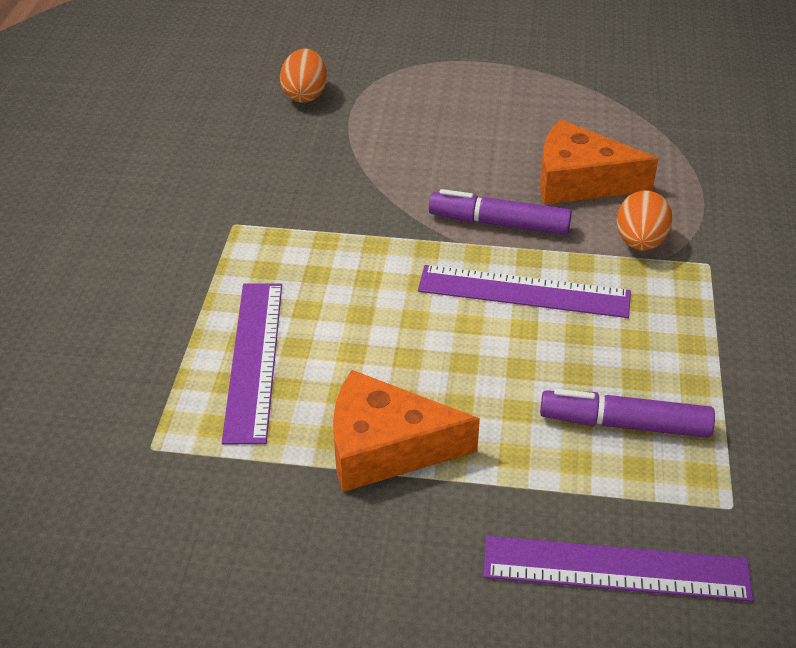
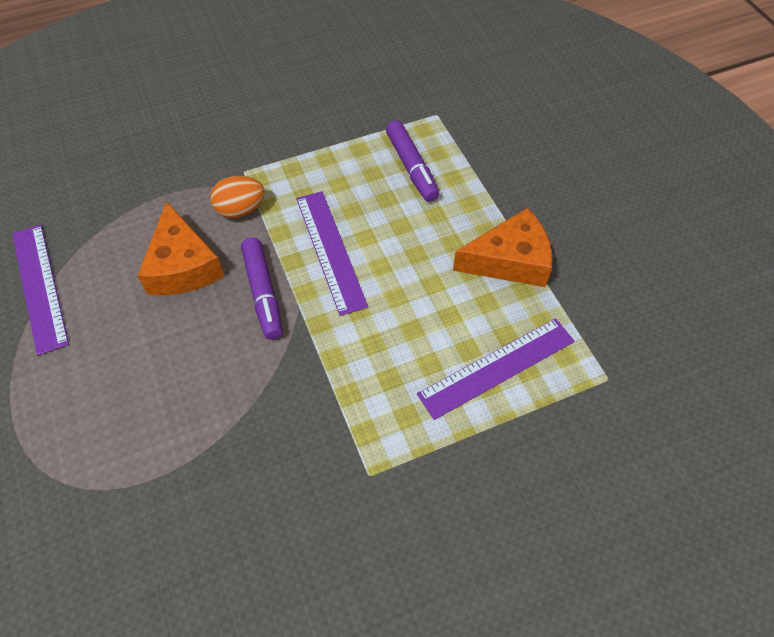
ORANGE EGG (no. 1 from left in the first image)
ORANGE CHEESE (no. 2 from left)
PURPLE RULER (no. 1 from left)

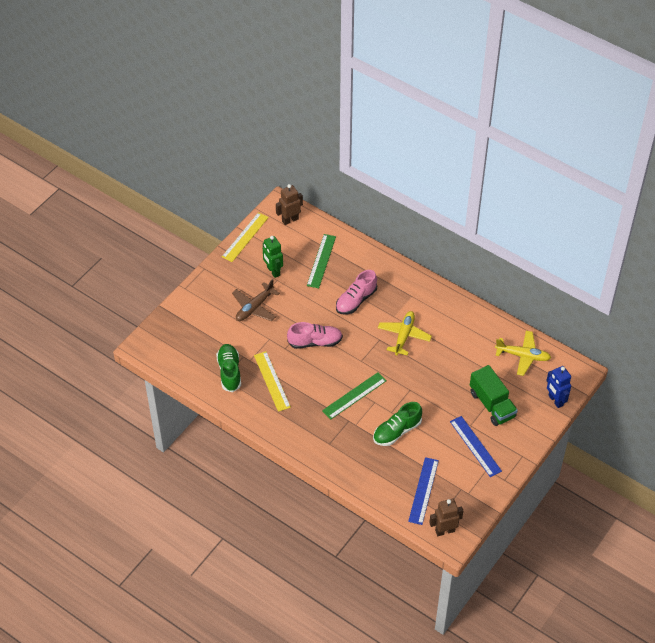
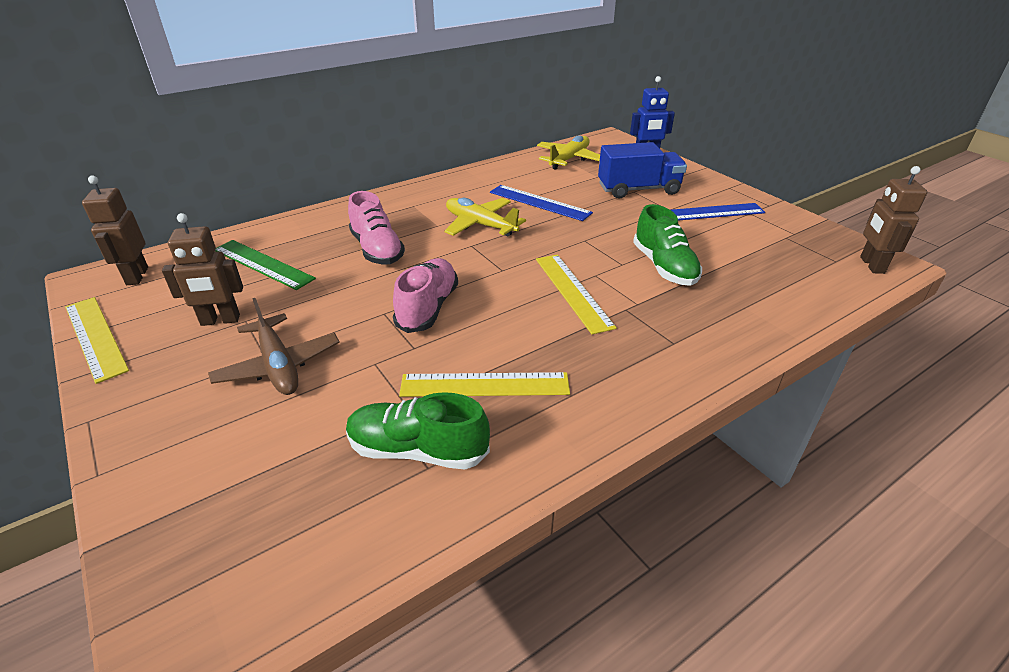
BROWN ROBOT (no. 2 from left)
YELLOW RULER (no. 3 from left)
BLUE RULER (no. 1 from left)
BLUE TRUCK

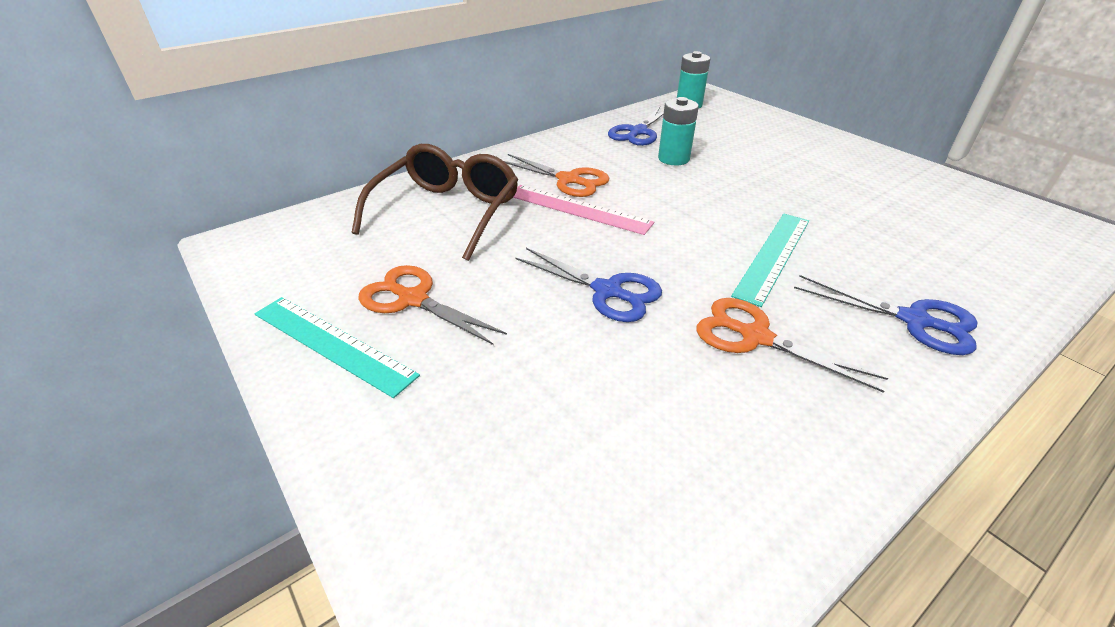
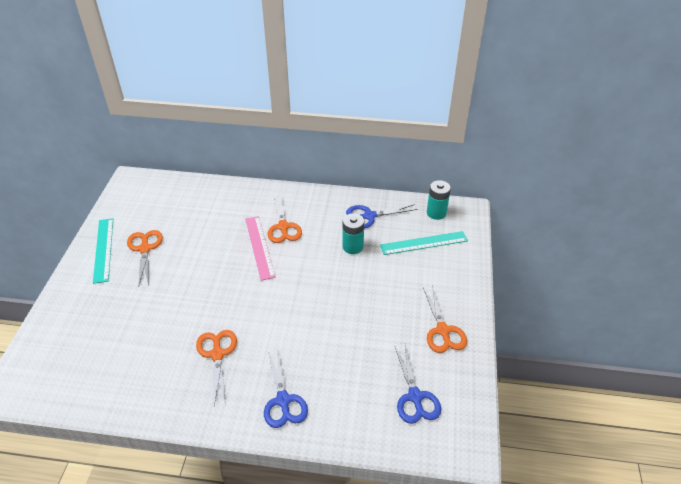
BROWN GLASSES
BLUE SCISSORS (no. 3 from left)
TURQUOISE RULER (no. 2 from left)
ORANGE SCISSORS (no. 4 from left)

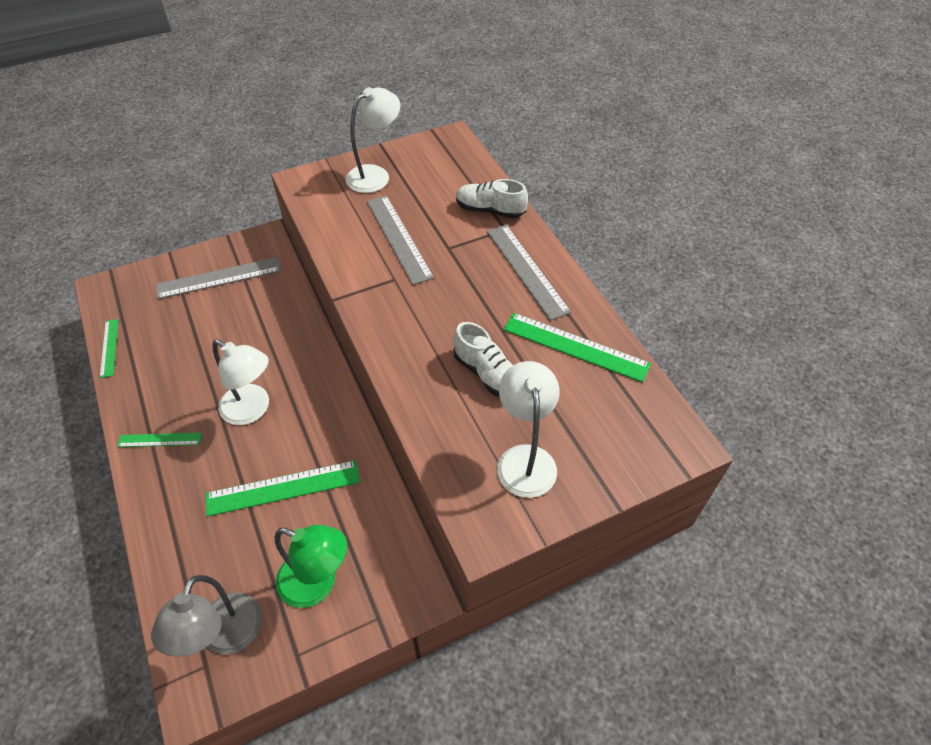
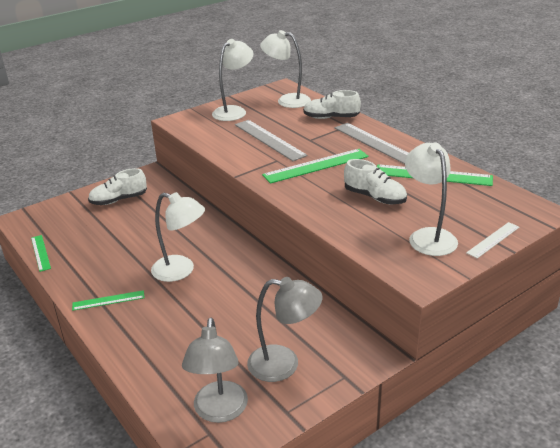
WHITE SHOE (no. 1 from left)
GREEN RULER (no. 3 from left)
GREY LAMP (no. 2 from left)
WHITE LAMP (no. 3 from left)
WHITE RULER

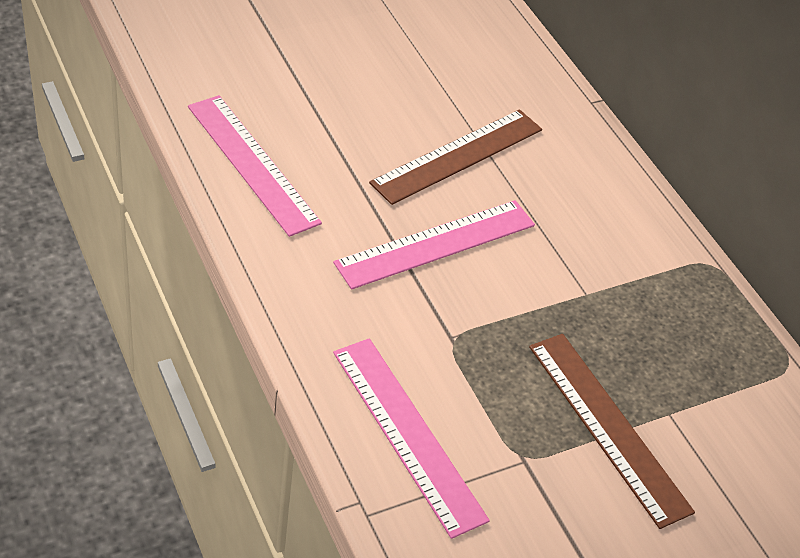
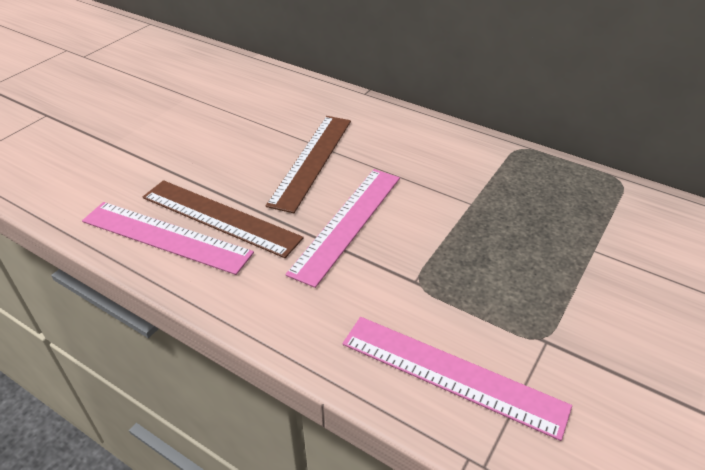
BROWN RULER (no. 1 from left)

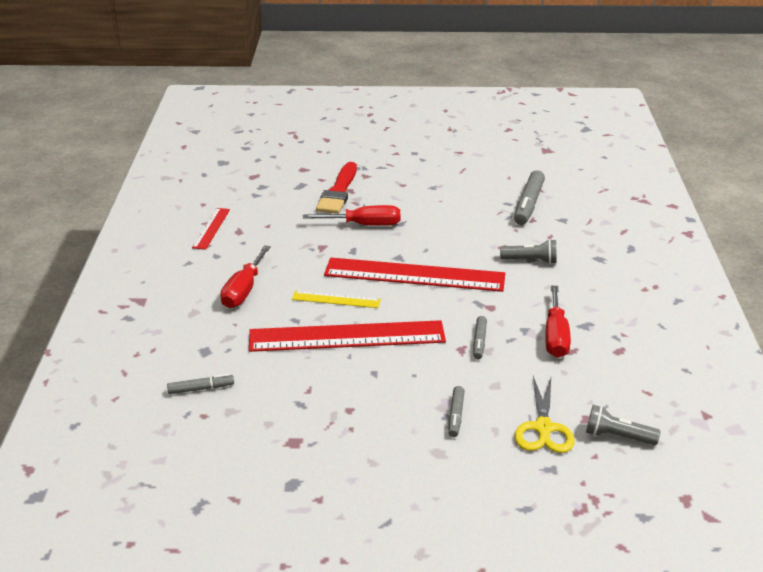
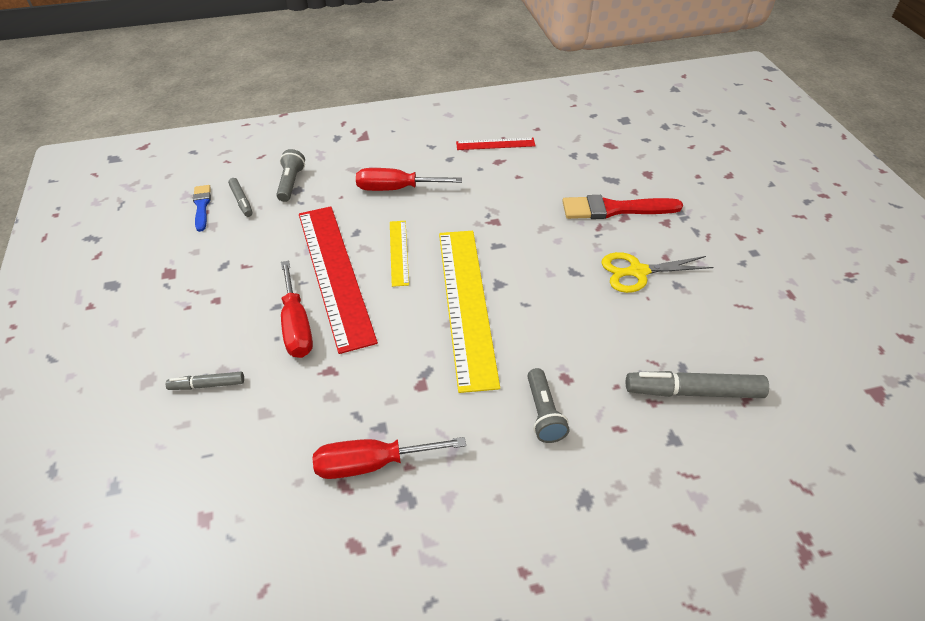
RED SCREWDRIVER (no. 1 from left)
YELLOW RULER (no. 2 from left)
GREY MARKER (no. 3 from left in the first image)
YELLOW SCISSORS
GREY FLASHLIGHT (no. 1 from left)
BLUE BRUSH

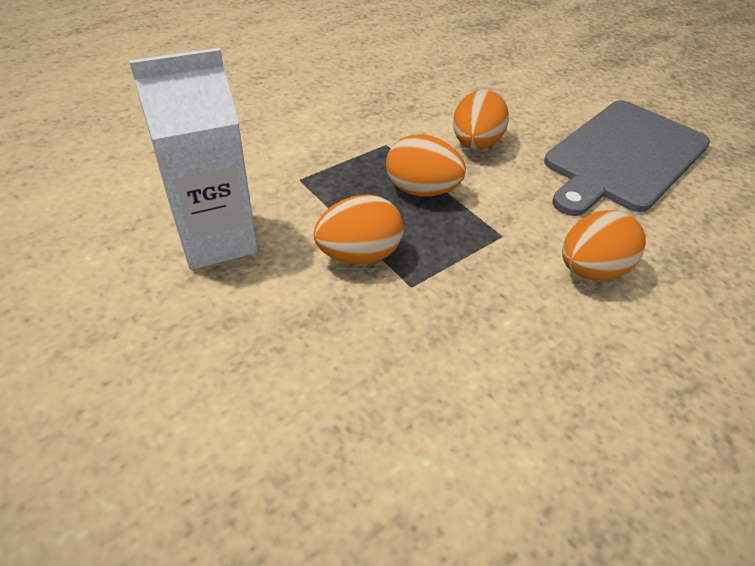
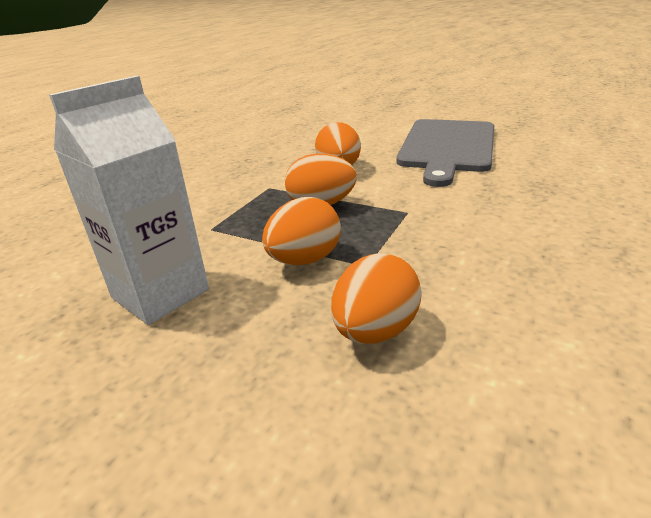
ORANGE EGG (no. 4 from left)

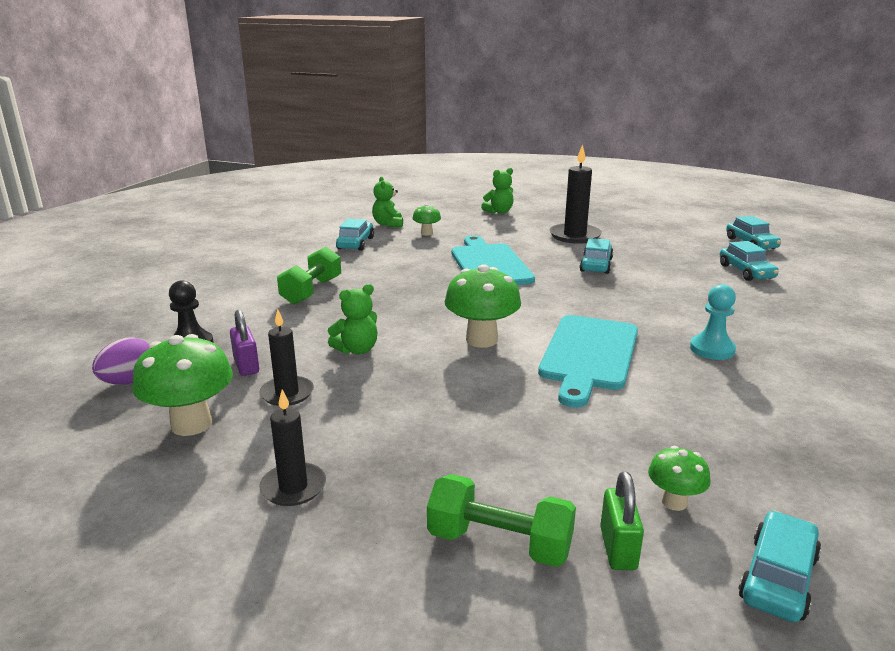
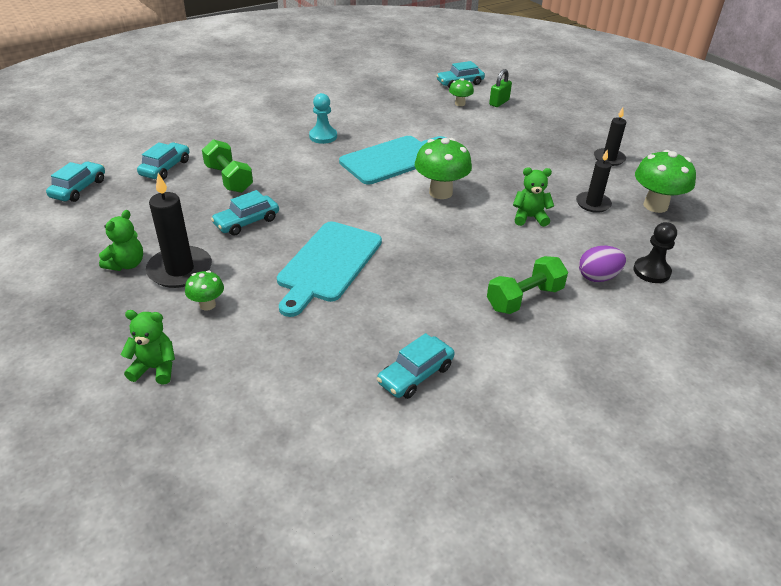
PURPLE EGG
PURPLE PADLOCK
GREEN TEDDY BEAR (no. 1 from left)
GREEN MUSHROOM (no. 1 from left)
GREEN DUMBBELL (no. 1 from left)

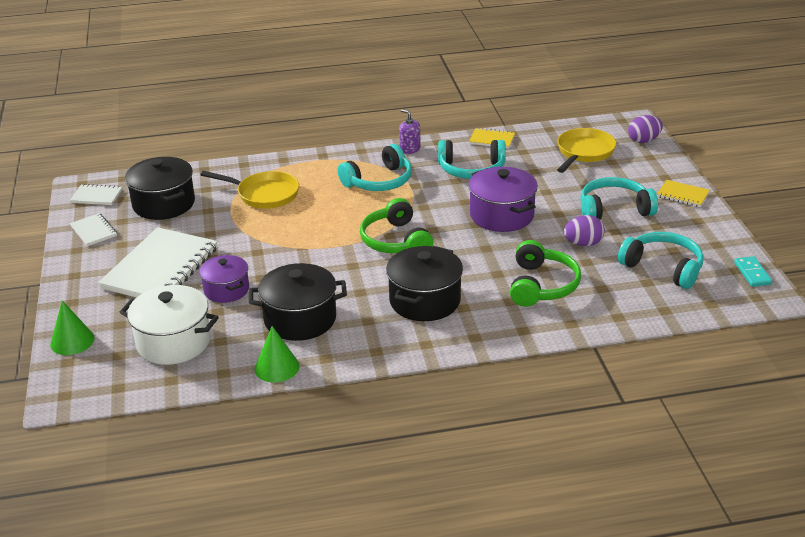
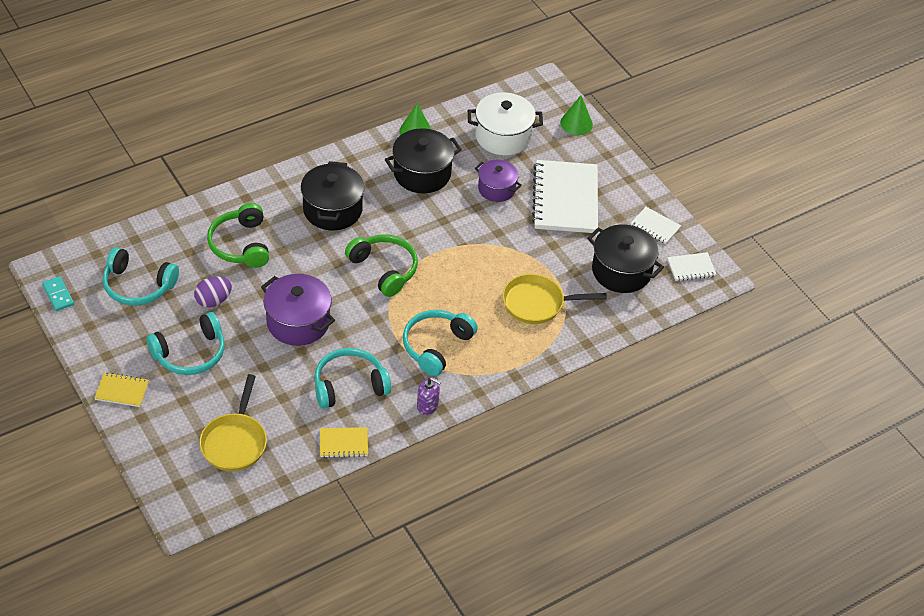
PURPLE EGG (no. 2 from left in the first image)

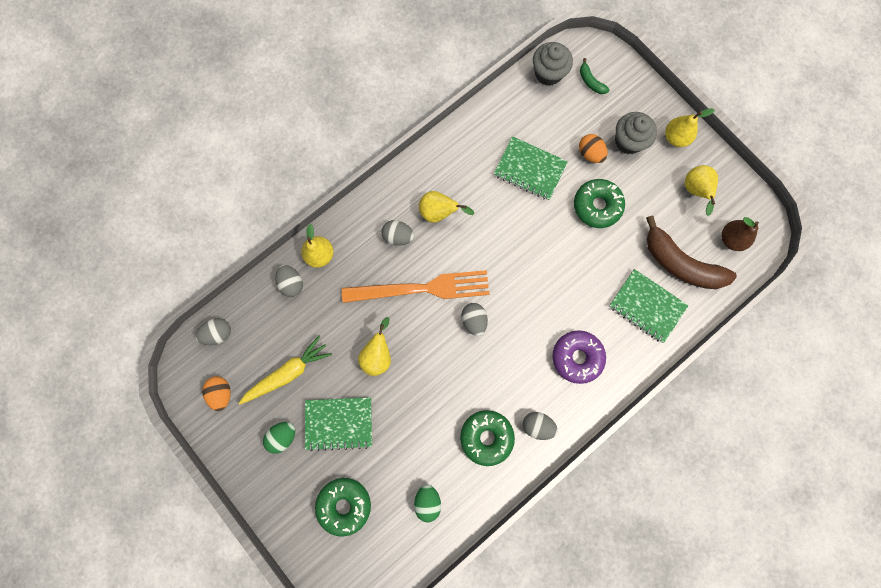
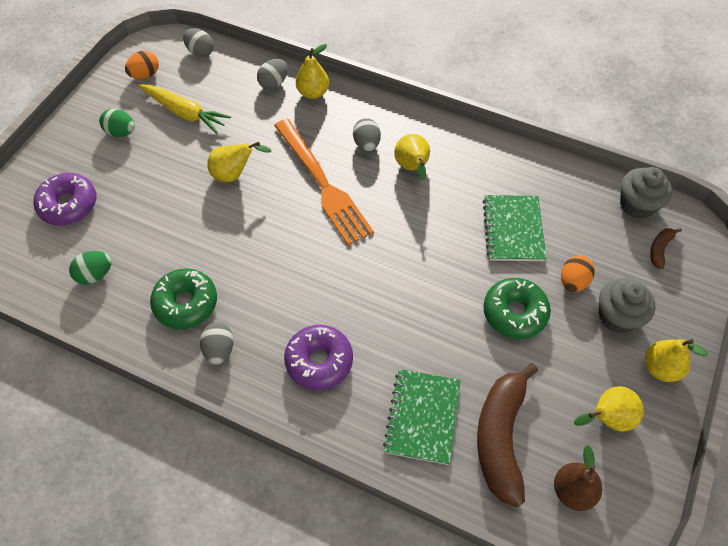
GREEN NOTEBOOK (no. 1 from left in the first image)
PURPLE DONUT (no. 1 from left)
GREY EGG (no. 4 from left in the first image)
BROWN BANANA (no. 2 from left)

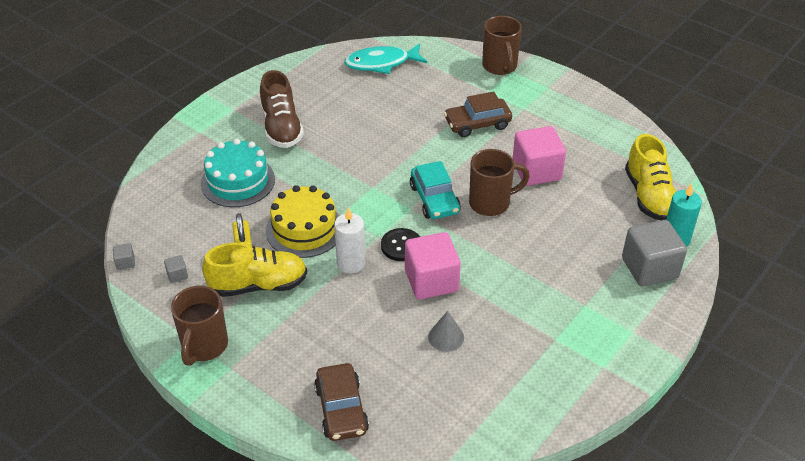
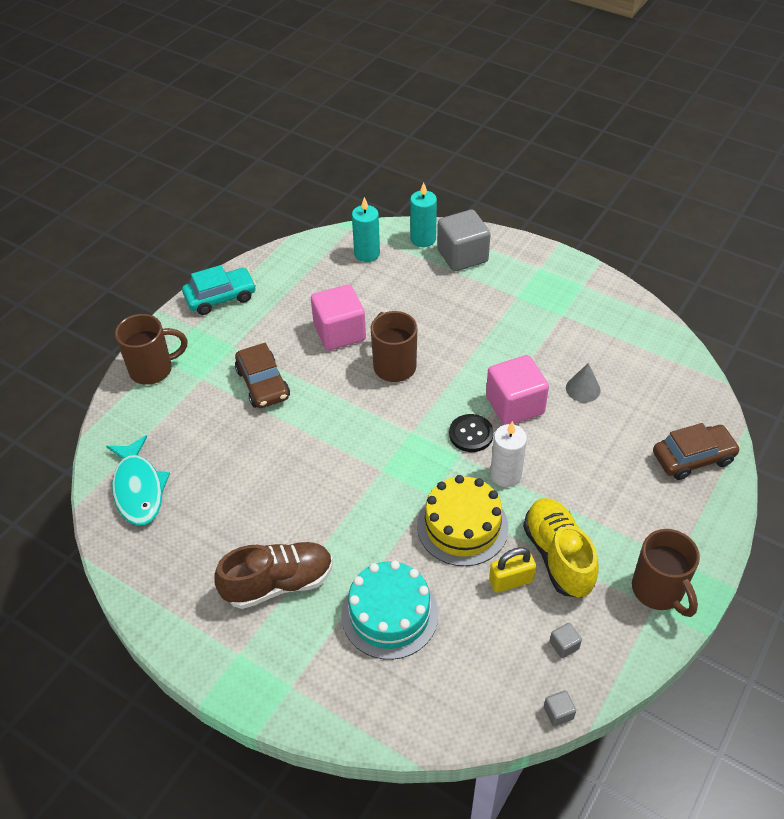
BROWN MUG (no. 3 from left)
TURQUOISE CAR
TURQUOISE CANDLE (no. 1 from left)

